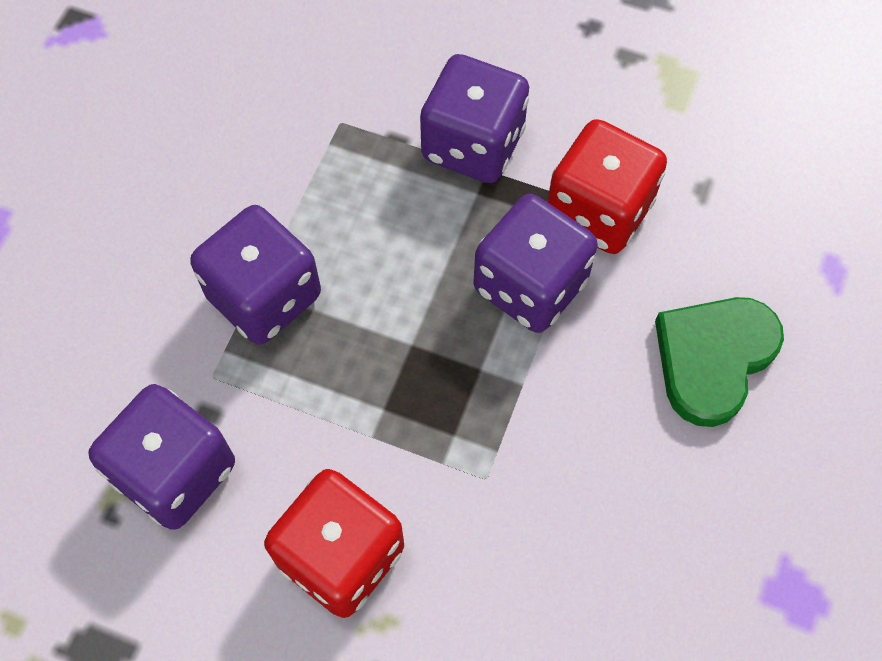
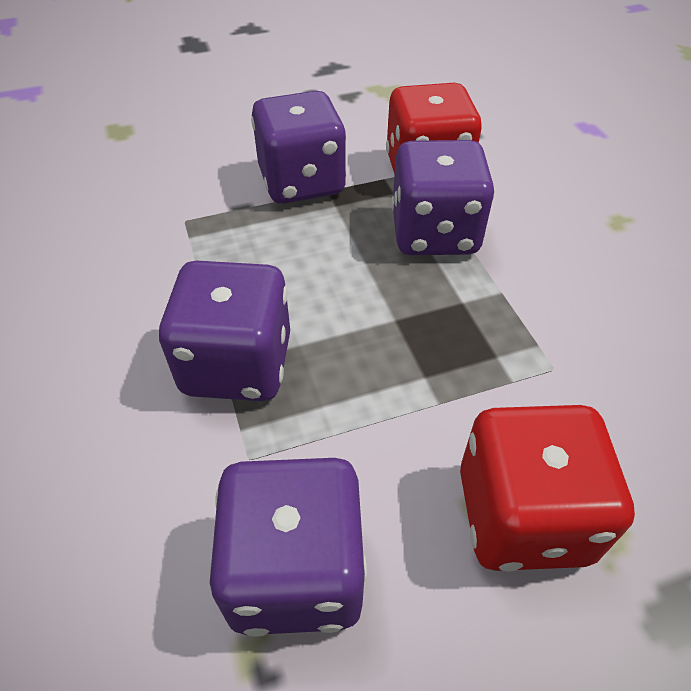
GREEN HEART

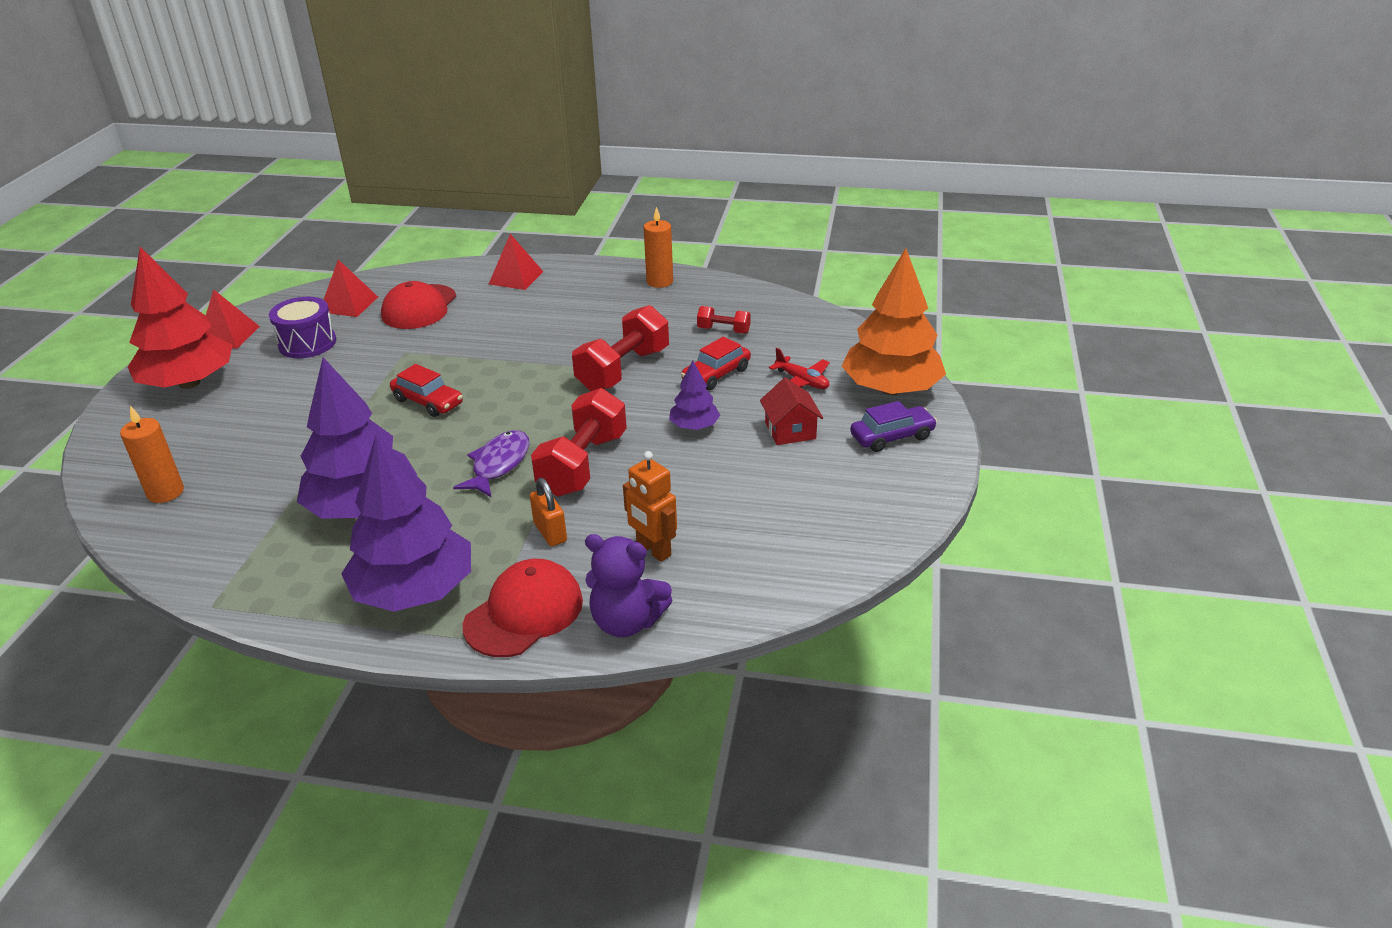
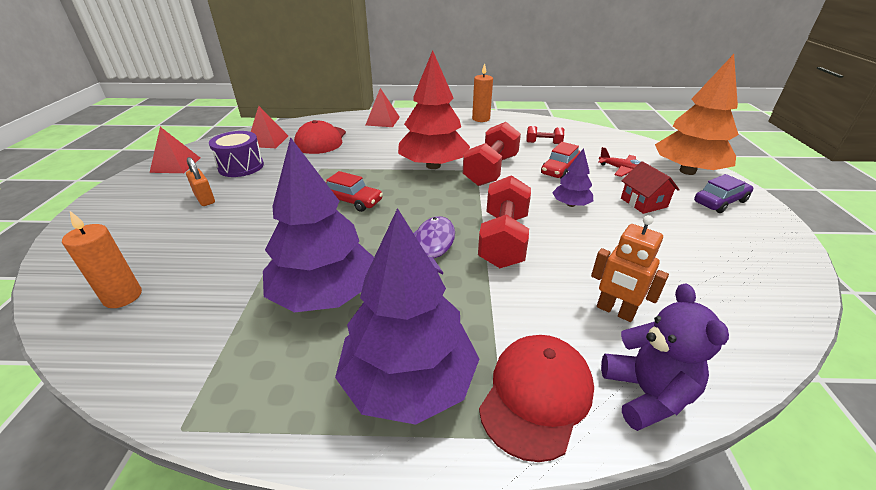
RED TREE
ORANGE PADLOCK
PURPLE TEDDY BEAR

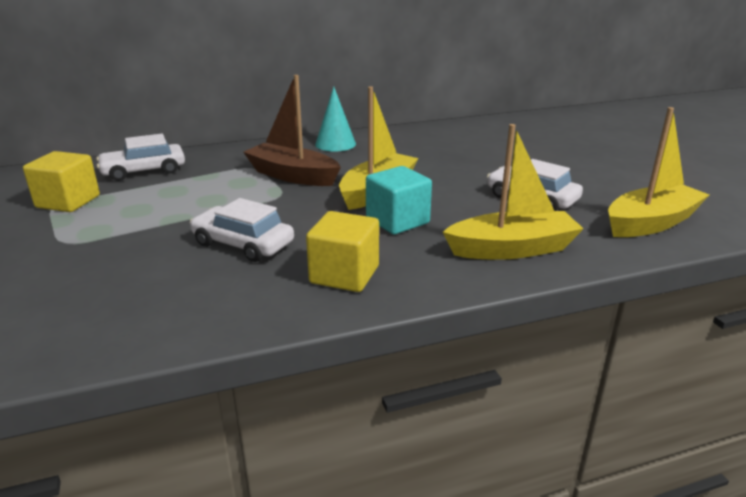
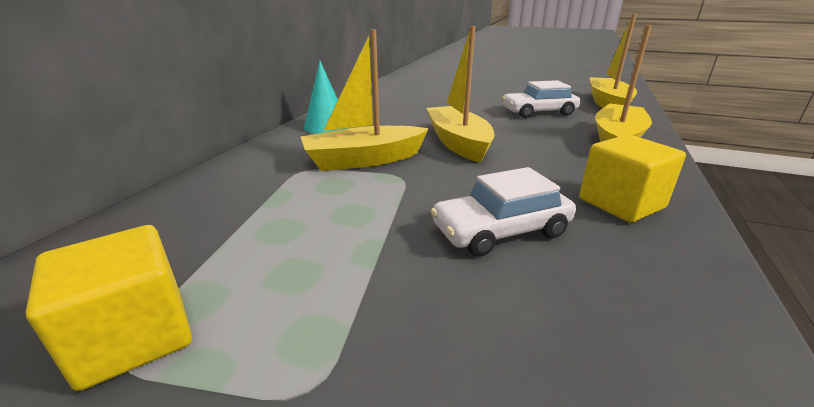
WHITE CAR (no. 1 from left in the first image)
YELLOW BOAT (no. 1 from left)
TURQUOISE CUBE

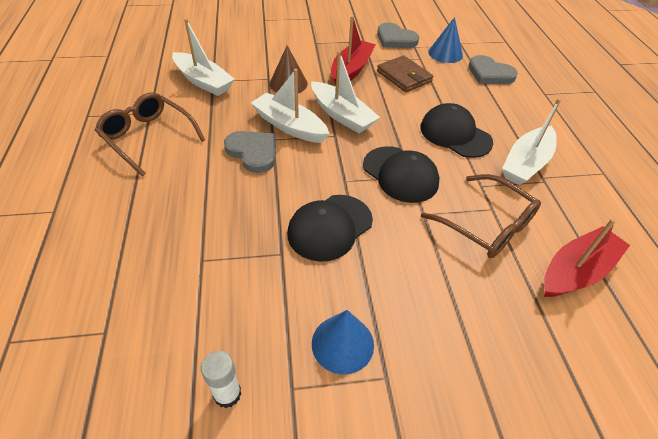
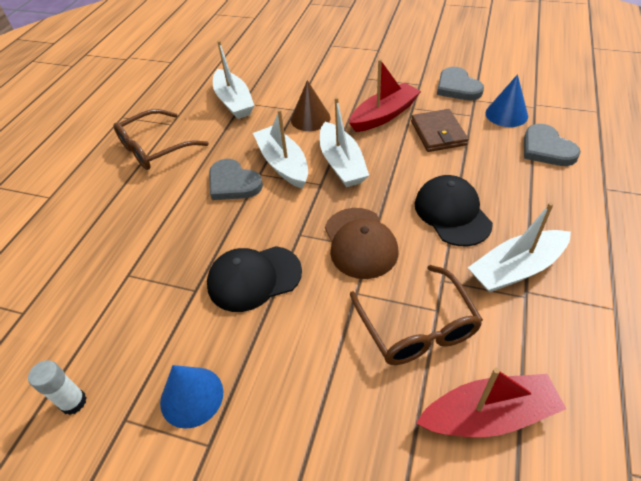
BROWN GLASSES (no. 1 from left)
GREY HEART (no. 1 from left)
BROWN CAP

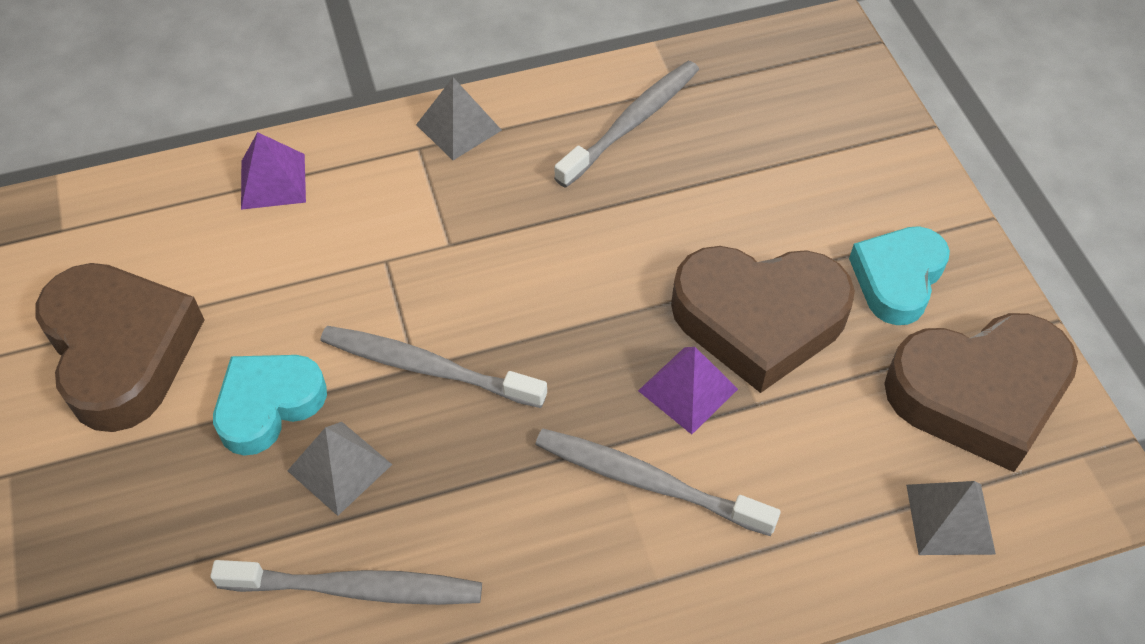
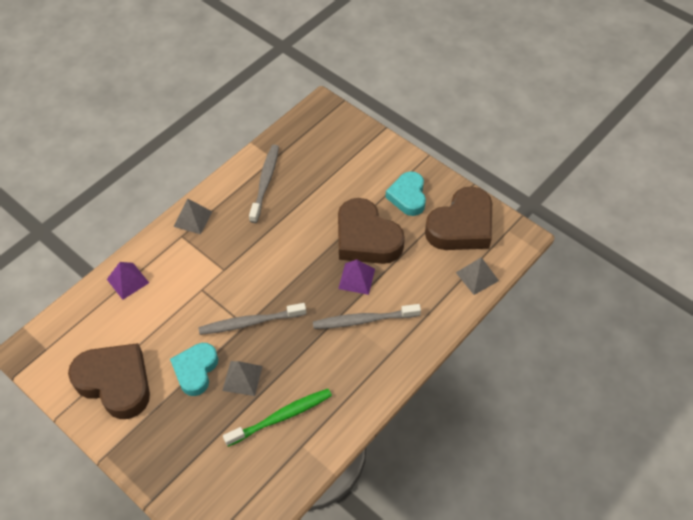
GREEN TOOTHBRUSH
BROWN HEART (no. 2 from left)

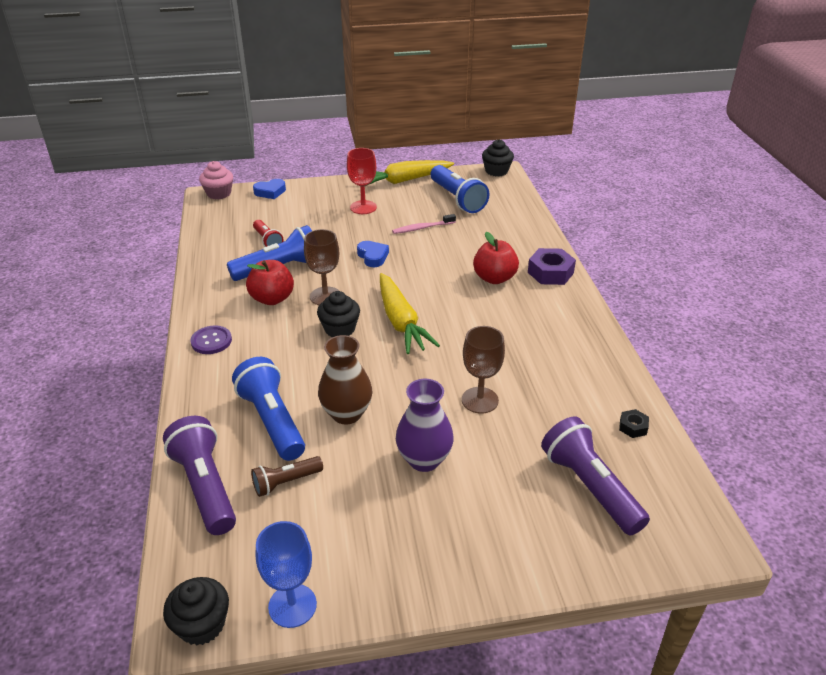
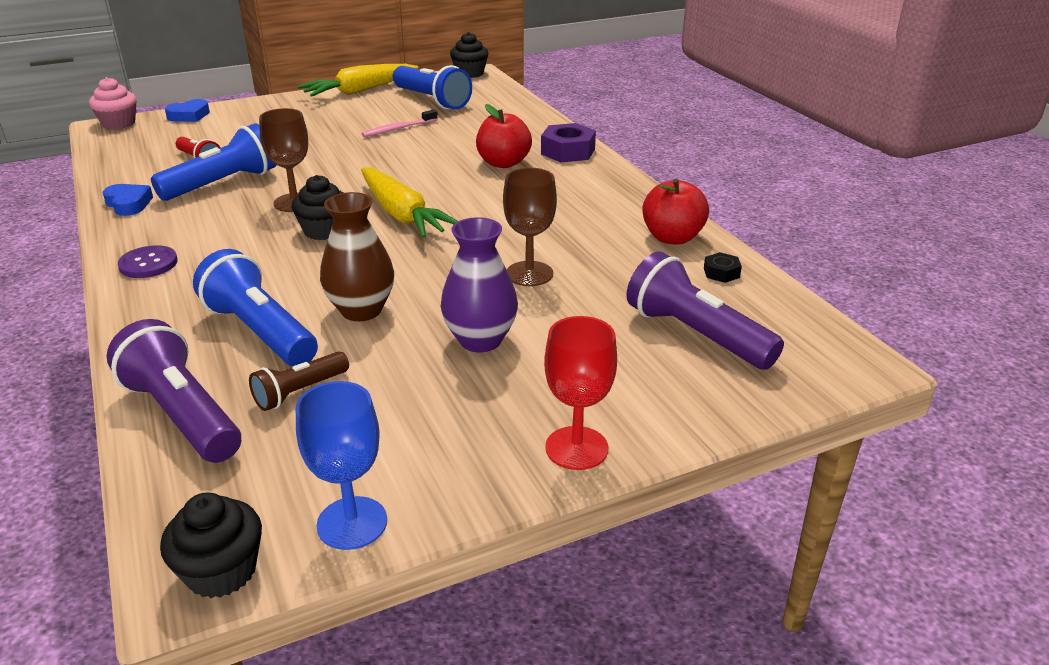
RED APPLE (no. 2 from left)
RED GOBLET
BLUE HEART (no. 1 from left)

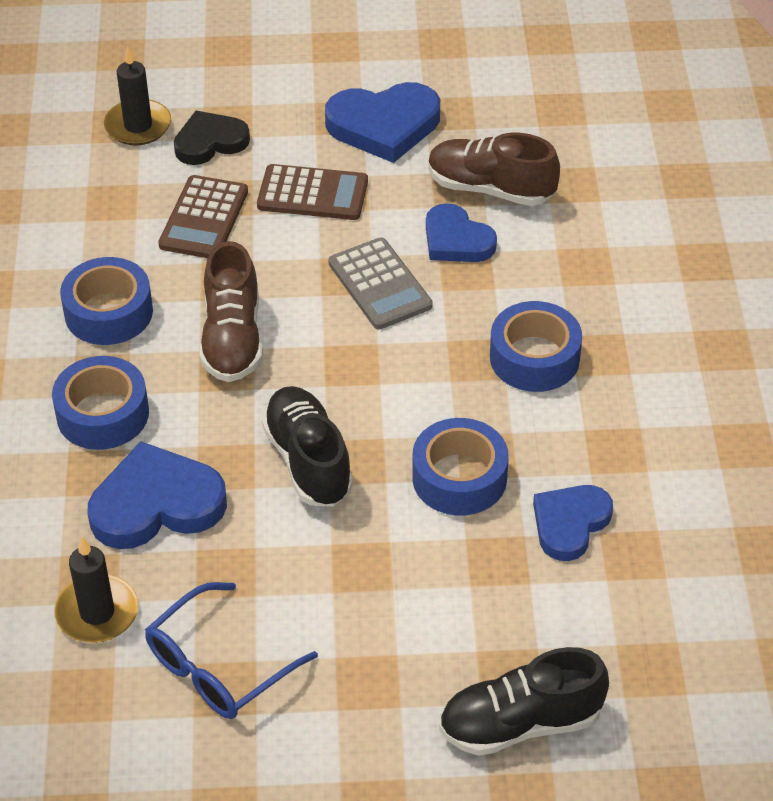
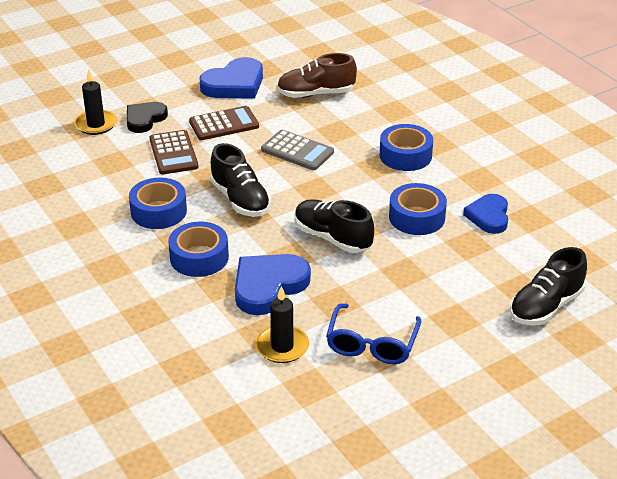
BLACK SHOE (no. 1 from left)
BLUE HEART (no. 3 from left in the first image)

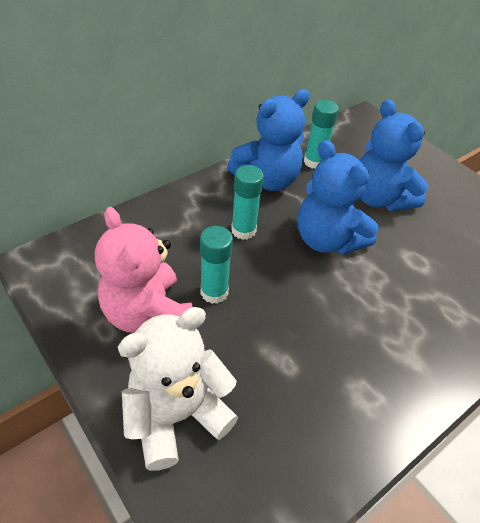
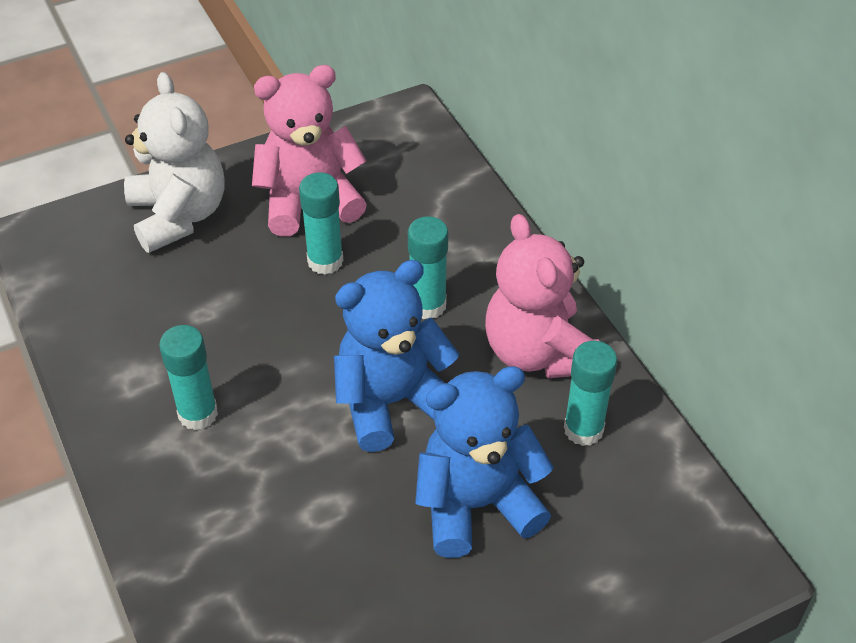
PINK TEDDY BEAR (no. 2 from left)
TURQUOISE GLUE STICK (no. 1 from left)

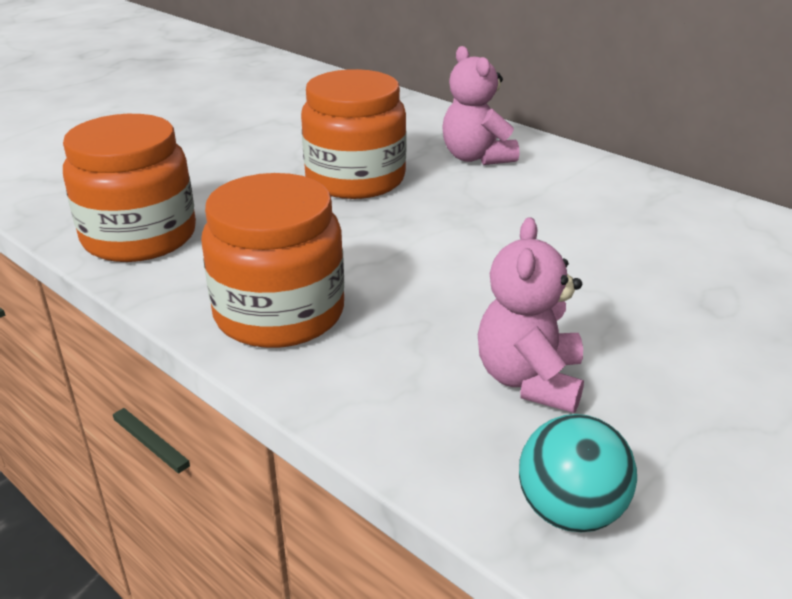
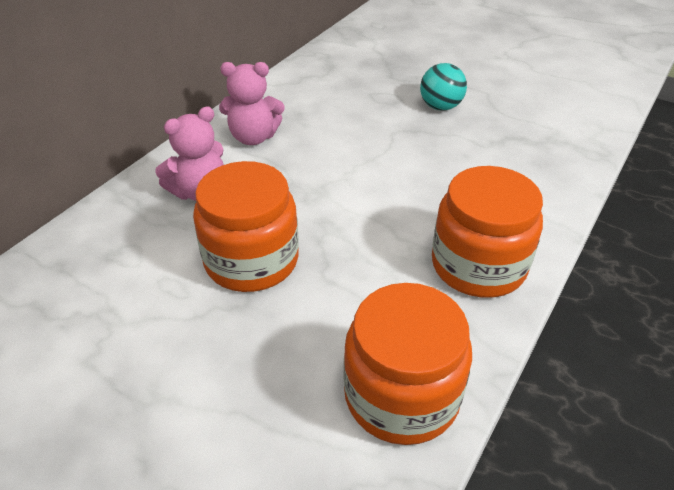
PINK TEDDY BEAR (no. 2 from left)
TURQUOISE BALL

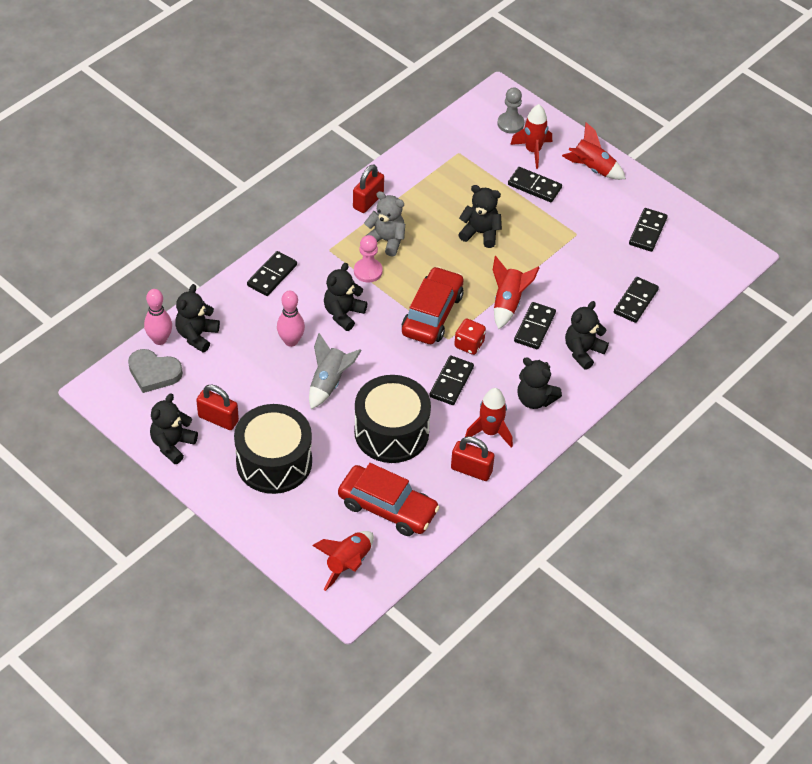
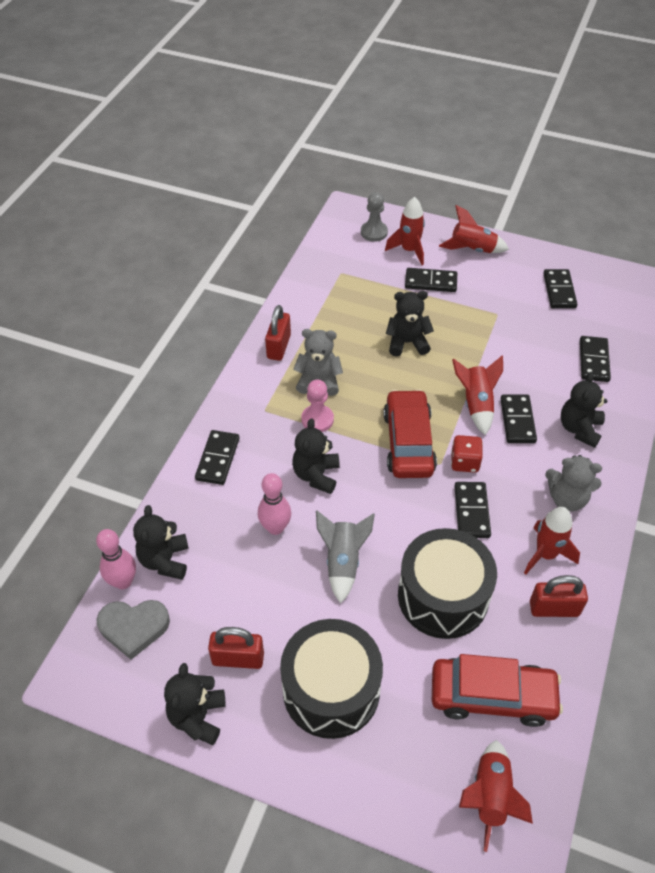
GREY TEDDY BEAR (no. 2 from left)

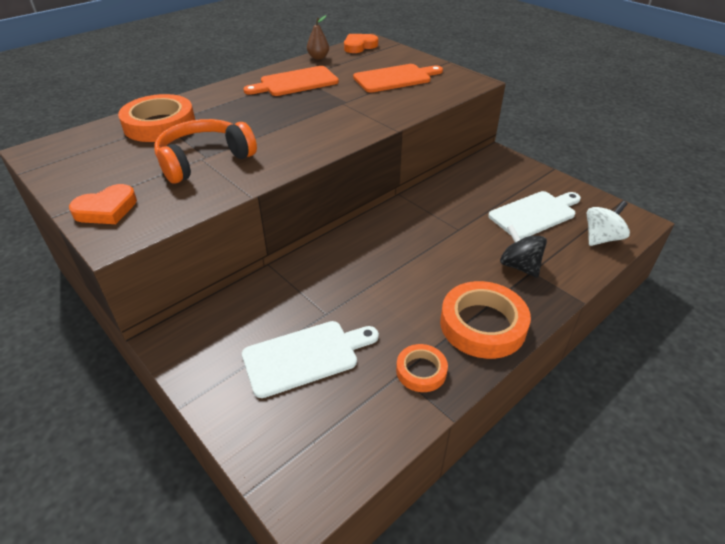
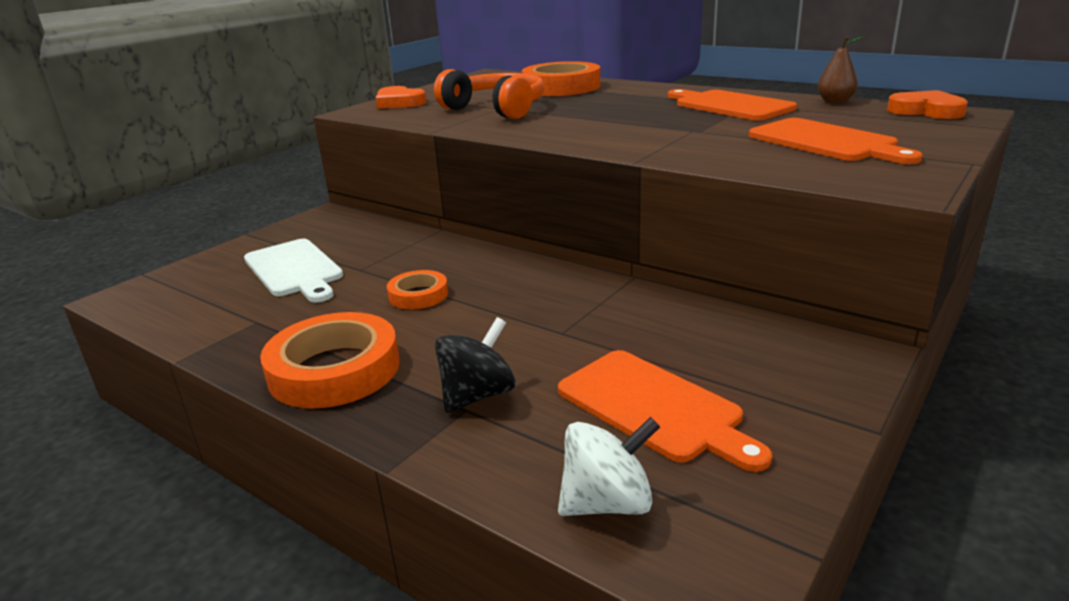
ORANGE TAPE (no. 2 from left)
ORANGE CUTTING BOARD (no. 1 from left)
WHITE SPINNING TOP

